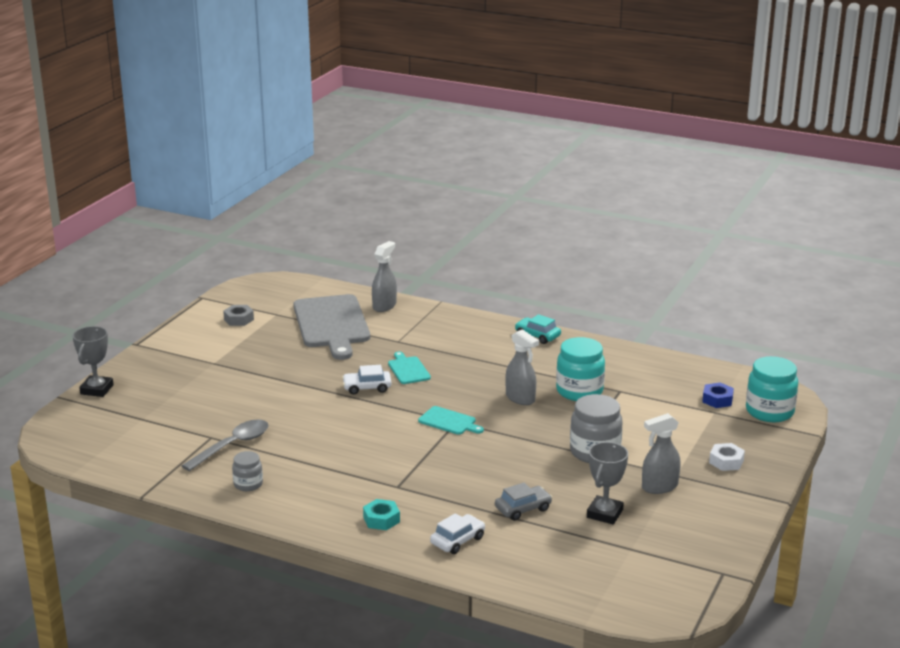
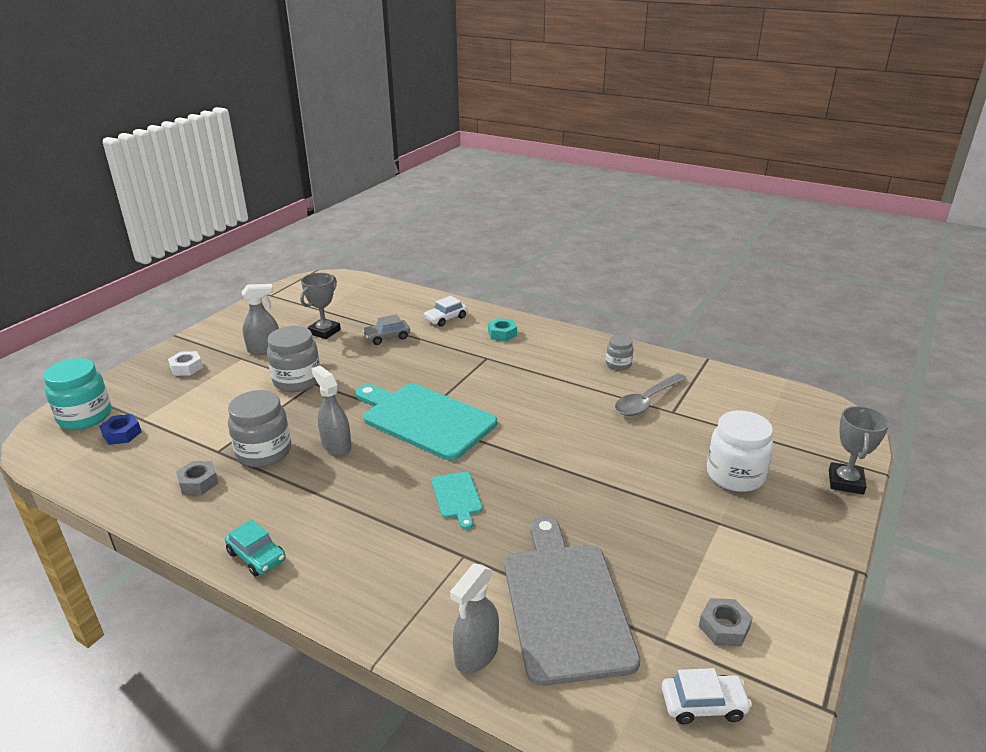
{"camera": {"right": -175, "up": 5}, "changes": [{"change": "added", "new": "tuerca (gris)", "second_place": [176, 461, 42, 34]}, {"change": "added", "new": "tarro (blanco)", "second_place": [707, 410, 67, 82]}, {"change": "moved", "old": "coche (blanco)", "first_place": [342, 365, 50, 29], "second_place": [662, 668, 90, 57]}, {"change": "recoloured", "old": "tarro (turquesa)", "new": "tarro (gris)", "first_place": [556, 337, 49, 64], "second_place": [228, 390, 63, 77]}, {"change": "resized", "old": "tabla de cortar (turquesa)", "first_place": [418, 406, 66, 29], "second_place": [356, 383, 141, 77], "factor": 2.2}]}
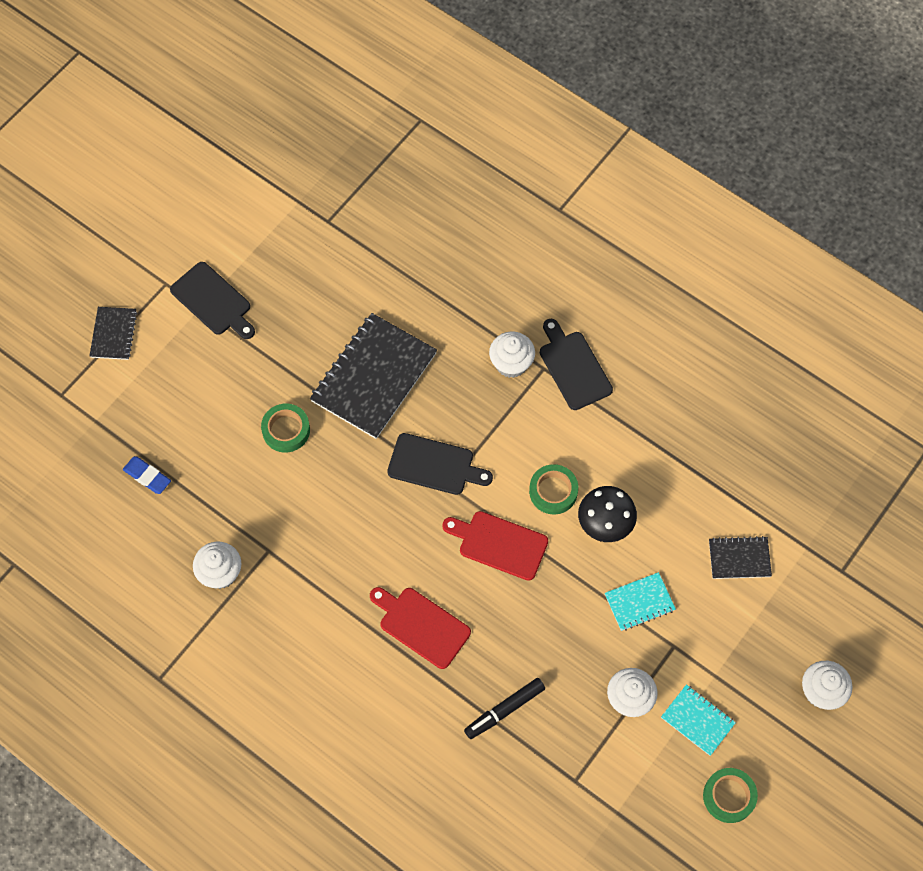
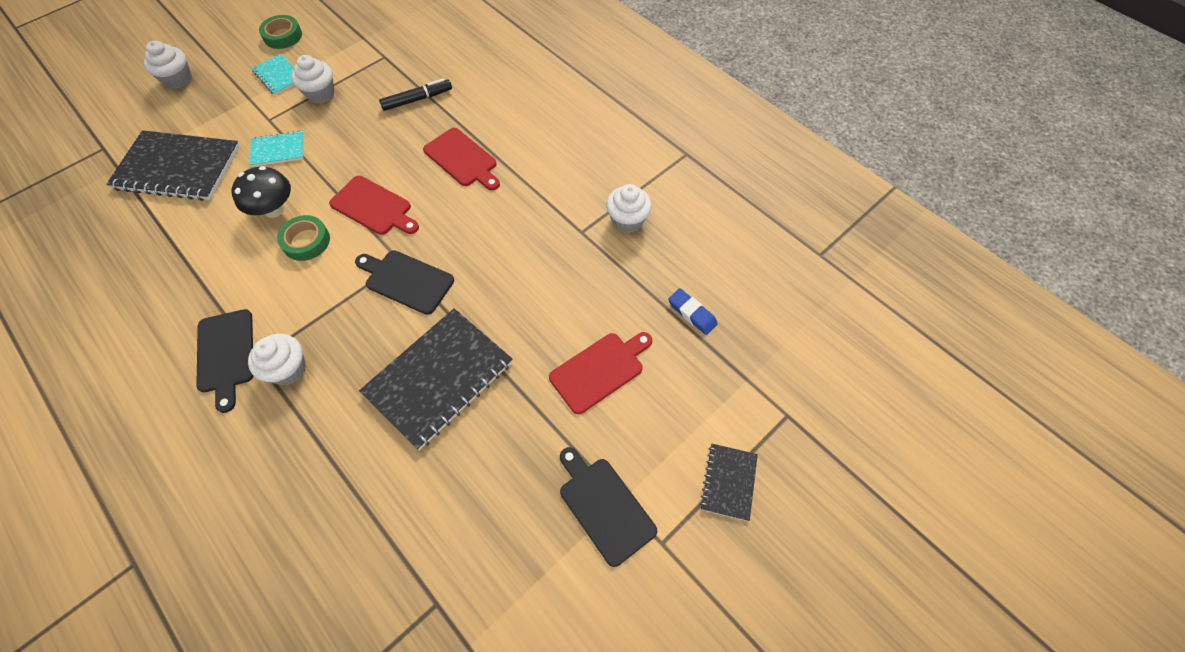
{"camera": {"right": -170, "up": -5}, "changes": [{"change": "removed", "old": "cinta adhesiva (verde)", "first_place": [261, 404, 49, 49]}, {"change": "added", "new": "tabla de cortar (rojo)", "second_place": [549, 332, 103, 82]}, {"change": "resized", "old": "cuaderno (negro)", "first_place": [709, 536, 63, 43], "second_place": [107, 130, 133, 71], "factor": 2.0}]}
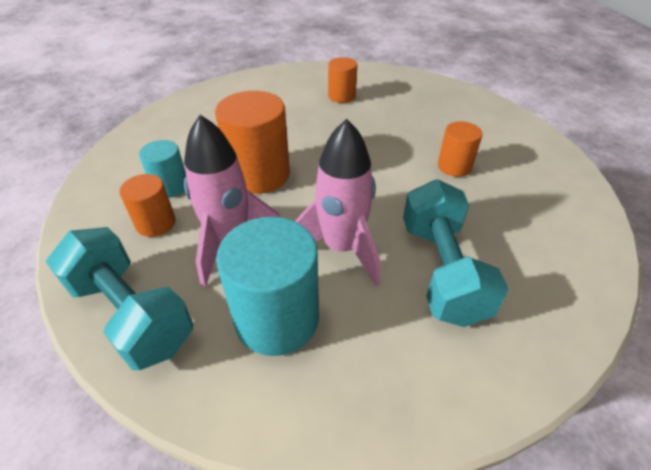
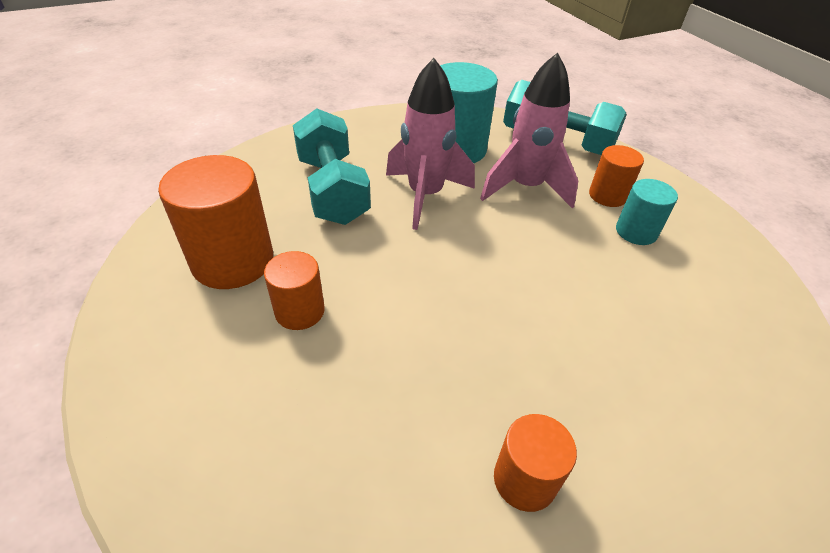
{"camera": {"right": 165, "up": 0}, "changes": [{"change": "moved", "old": "cilindro (naranja)", "first_place": [215, 91, 75, 103], "second_place": [158, 155, 115, 134]}]}
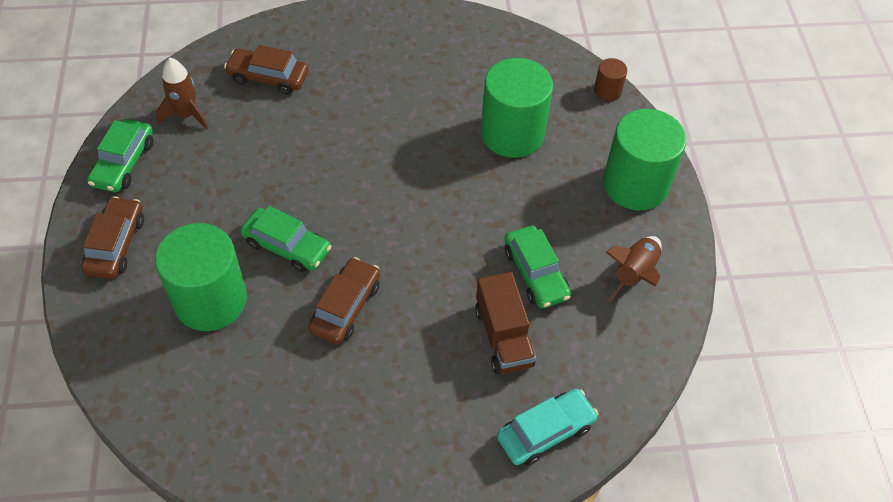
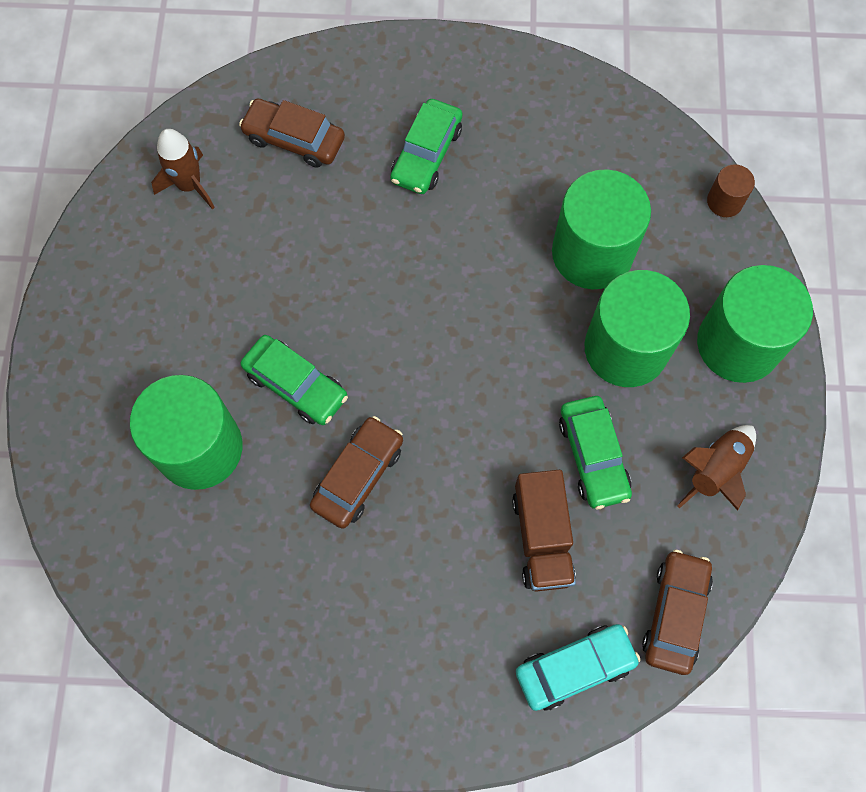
{"camera": {"right": 10, "up": 15}, "changes": [{"change": "added", "new": "cilindro (verde)", "second_place": [584, 270, 106, 117]}, {"change": "moved", "old": "coche (marrón)", "first_place": [81, 196, 63, 83], "second_place": [642, 549, 71, 126]}, {"change": "moved", "old": "coche (verde)", "first_place": [87, 119, 66, 73], "second_place": [390, 99, 73, 95]}]}
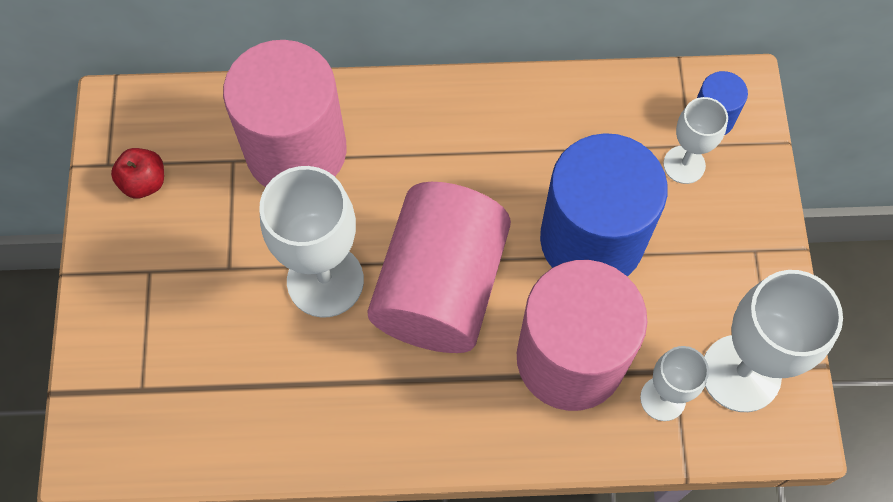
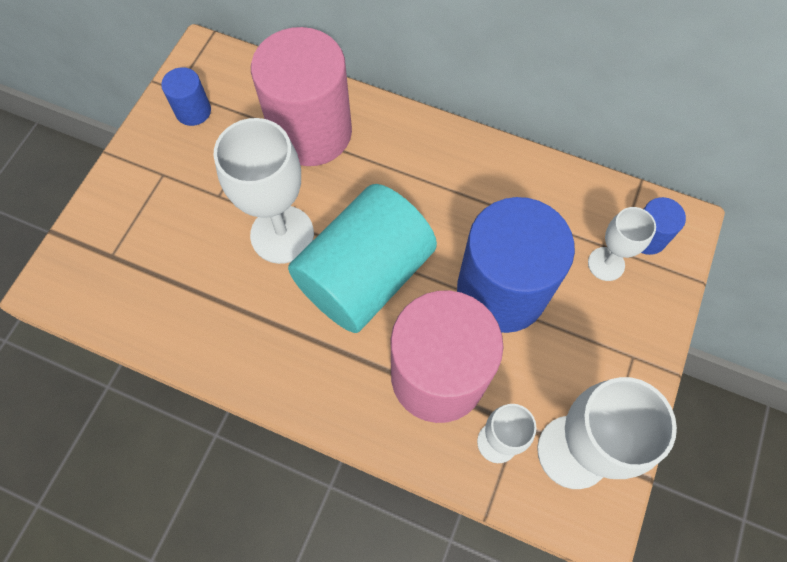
{"camera": {"right": 25, "up": 0}, "changes": [{"change": "replaced", "old": "manzana (rojo)", "new": "cilindro (azul)", "first_place": [111, 148, 53, 51], "second_place": [161, 67, 50, 59]}, {"change": "recoloured", "old": "cilindro (rosa)", "new": "cilindro (turquesa)", "first_place": [367, 182, 144, 171], "second_place": [288, 184, 149, 149]}]}
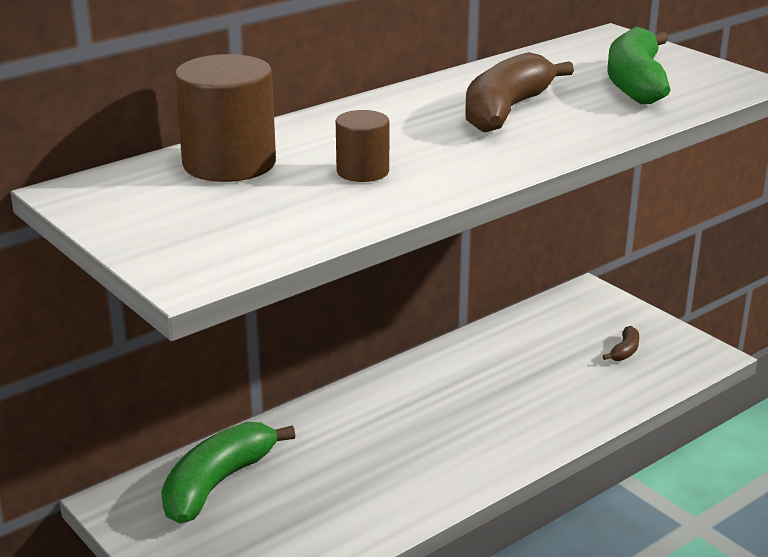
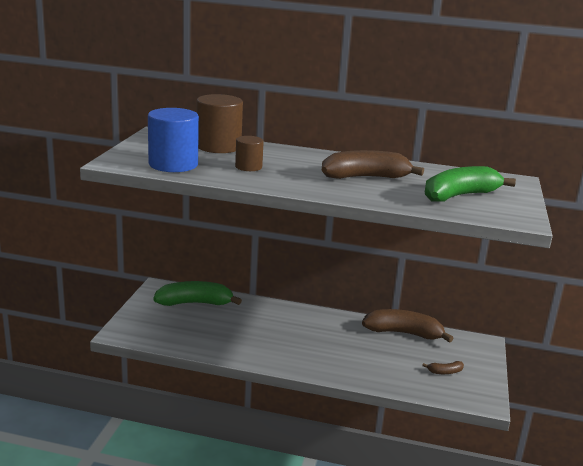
{"camera": {"right": 50, "up": -5}, "changes": [{"change": "added", "new": "cilindro (azul)", "second_place": [148, 108, 51, 64]}, {"change": "added", "new": "plátano (marrón)", "second_place": [362, 309, 91, 34]}]}
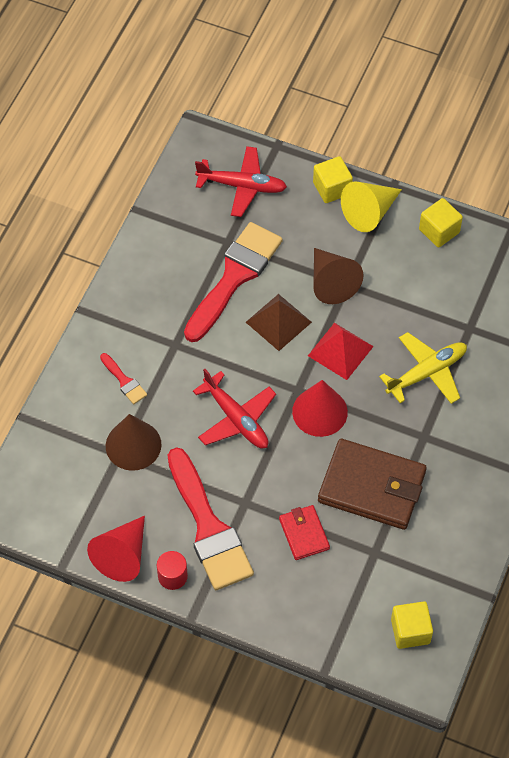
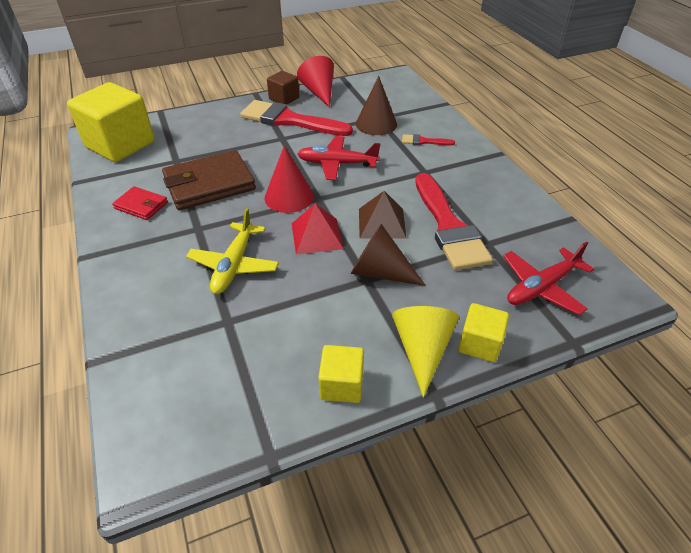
{"camera": {"right": 135, "up": -15}, "changes": [{"change": "moved", "old": "cartera (rojo)", "first_place": [279, 505, 51, 55], "second_place": [112, 186, 56, 34]}, {"change": "replaced", "old": "cilindro (rojo)", "new": "cubo (marrón)", "first_place": [157, 551, 31, 39], "second_place": [267, 71, 32, 33]}, {"change": "resized", "old": "cubo (amarillo)", "first_place": [391, 601, 42, 48], "second_place": [67, 82, 88, 80], "factor": 1.99}]}
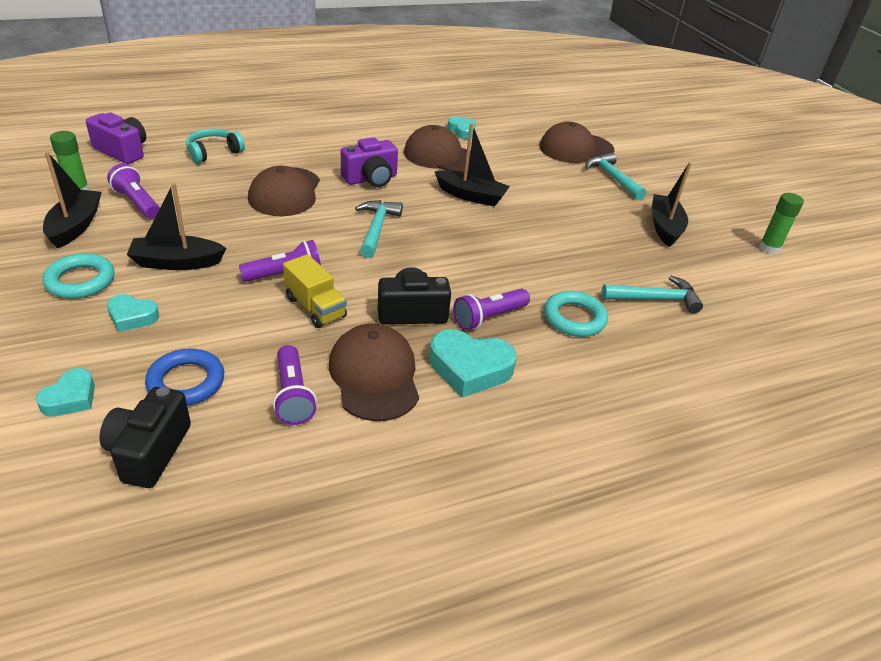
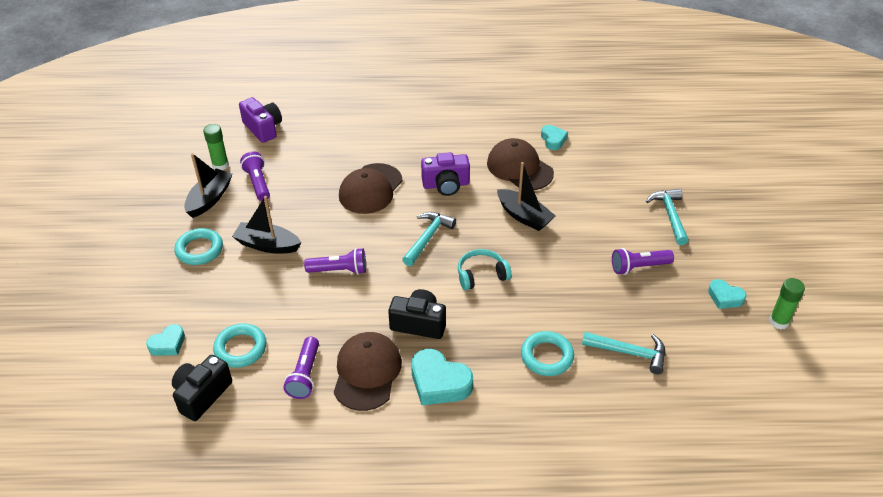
{"camera": {"right": 25, "up": 5}, "changes": [{"change": "removed", "old": "camión (amarillo)", "first_place": [283, 254, 64, 74]}, {"change": "removed", "old": "gorra (marrón)", "first_place": [540, 122, 74, 41]}, {"change": "removed", "old": "barco (negro)", "first_place": [652, 162, 40, 85]}, {"change": "moved", "old": "corazón (turquesa)", "first_place": [107, 294, 52, 38], "second_place": [708, 279, 39, 30]}, {"change": "moved", "old": "auriculares (turquesa)", "first_place": [186, 129, 59, 34], "second_place": [458, 249, 54, 41]}, {"change": "moved", "old": "lámpara de mano (morado)", "first_place": [453, 288, 77, 42], "second_place": [612, 248, 62, 27]}, {"change": "recoloured", "old": "anillo (azul)", "new": "anillo (turquesa)", "first_place": [145, 348, 79, 58], "second_place": [213, 323, 54, 45]}]}
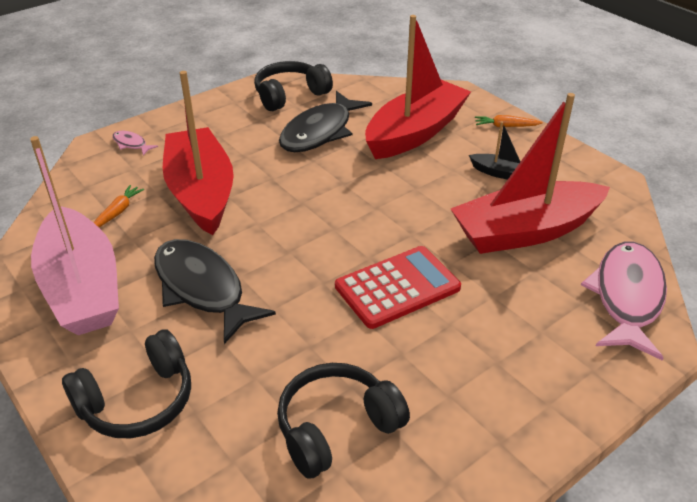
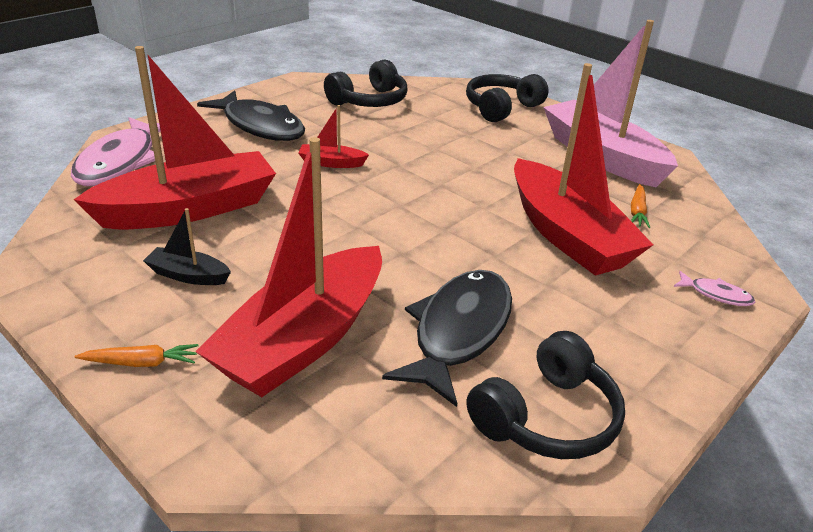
{"camera": {"right": 170, "up": -5}, "changes": [{"change": "moved", "old": "pez (negro)", "first_place": [154, 239, 122, 105], "second_place": [197, 91, 108, 50]}, {"change": "replaced", "old": "calculadora (rojo)", "new": "barco (rojo)", "first_place": [335, 246, 126, 83], "second_place": [298, 105, 71, 63]}]}
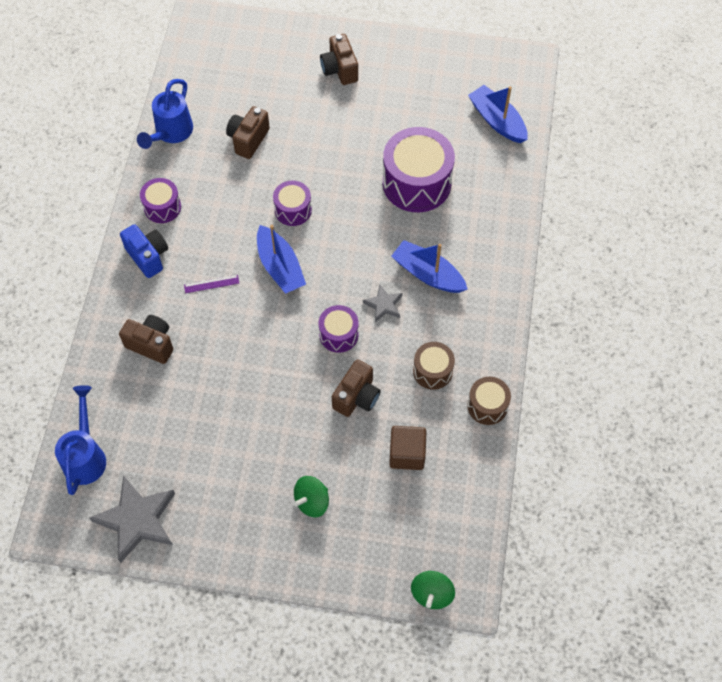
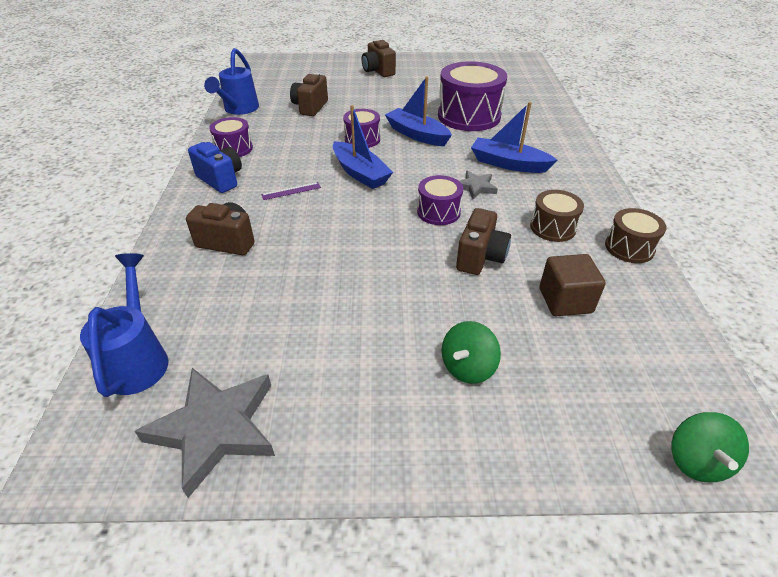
{"camera": {"right": -10, "up": -20}, "changes": [{"change": "moved", "old": "barco (azul)", "first_place": [468, 85, 60, 58], "second_place": [385, 76, 67, 70]}]}
